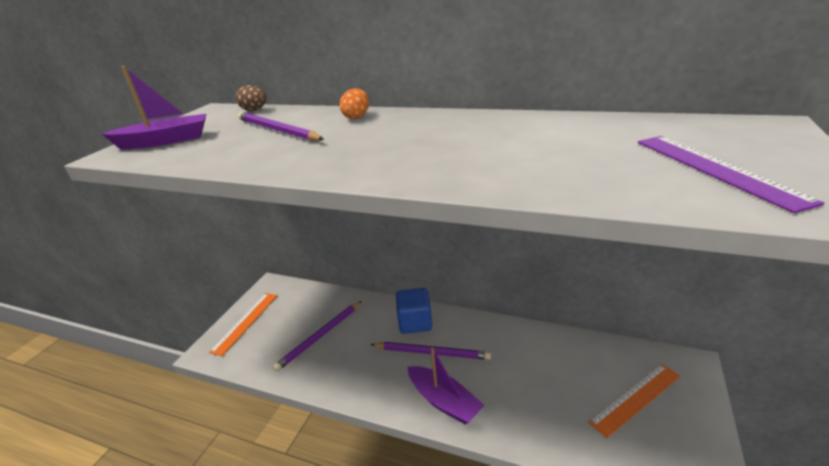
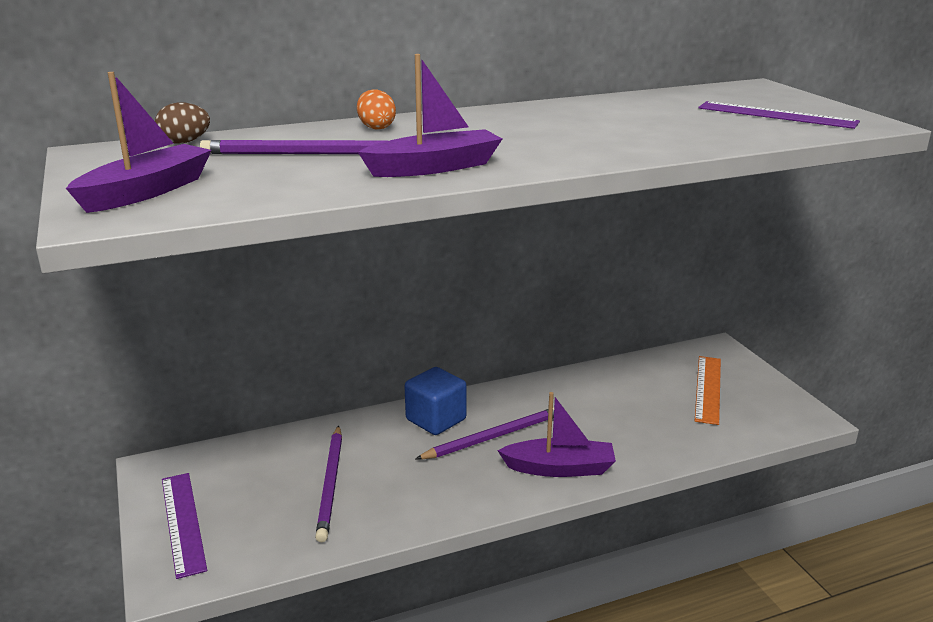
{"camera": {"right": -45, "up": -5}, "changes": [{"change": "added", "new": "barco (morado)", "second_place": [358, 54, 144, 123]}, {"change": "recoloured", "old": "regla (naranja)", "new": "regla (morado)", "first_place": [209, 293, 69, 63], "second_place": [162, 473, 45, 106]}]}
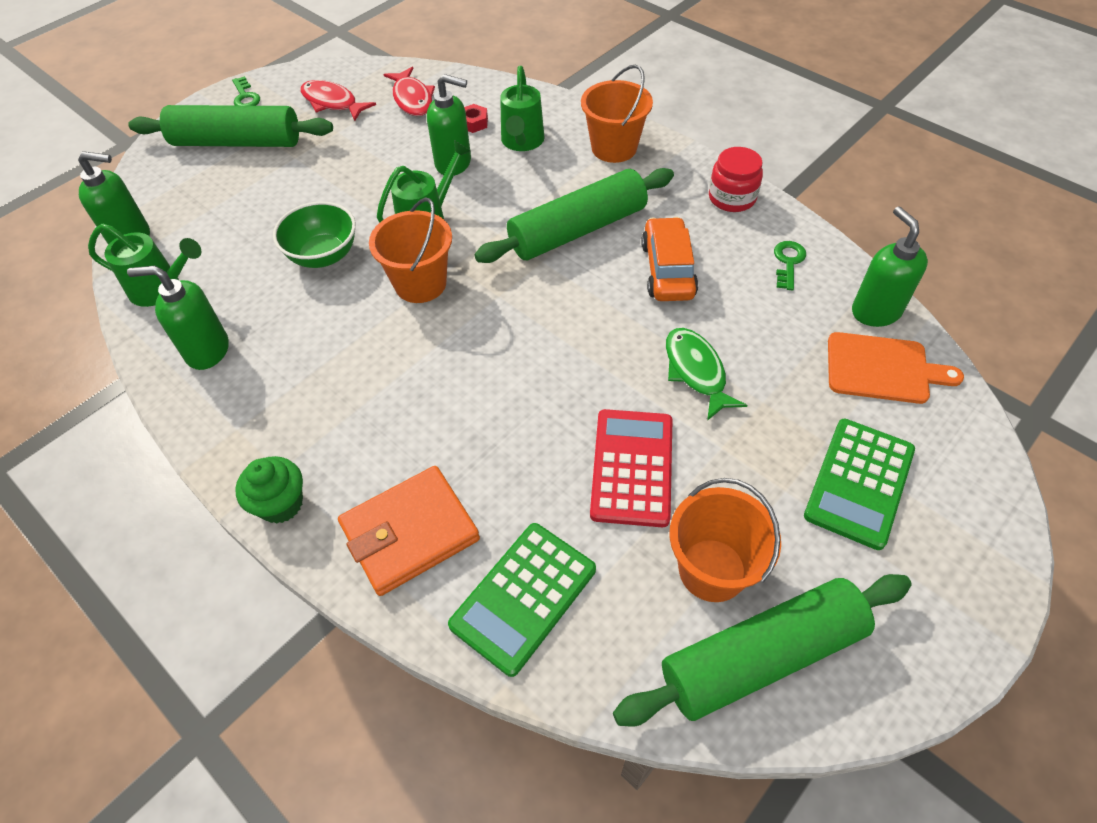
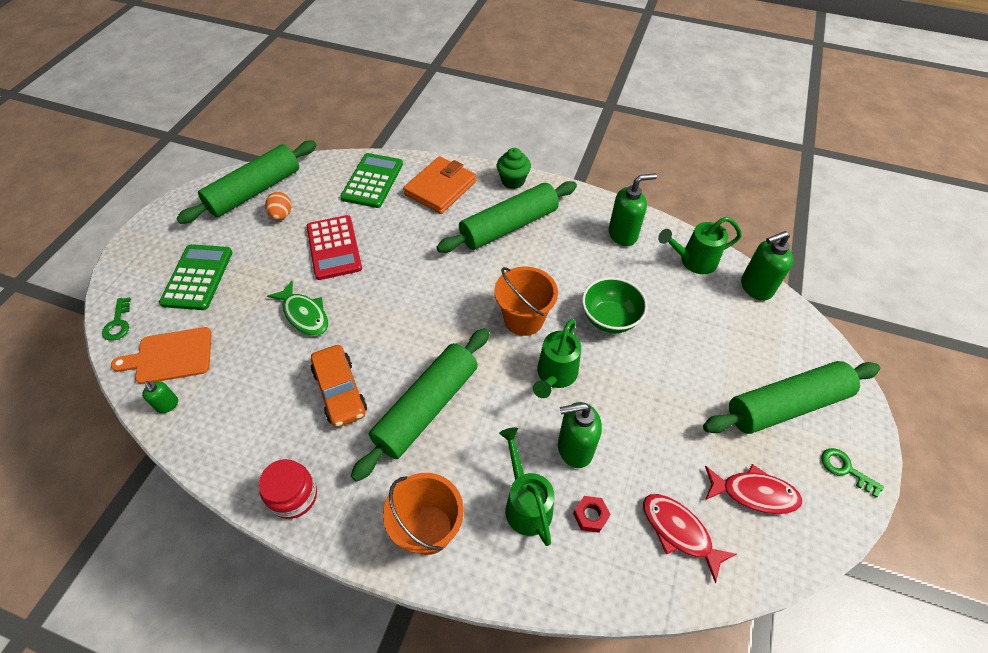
{"camera": {"right": 155, "up": 0}, "changes": [{"change": "added", "new": "rodillo (verde)", "second_place": [436, 181, 141, 72]}, {"change": "moved", "old": "llave (verde)", "first_place": [774, 241, 32, 49], "second_place": [102, 297, 29, 44]}, {"change": "replaced", "old": "balde (naranja)", "new": "huevo (naranja)", "first_place": [669, 478, 112, 124], "second_place": [265, 192, 27, 29]}, {"change": "resized", "old": "dispensador de jabón (verde)", "first_place": [852, 206, 76, 121], "second_place": [142, 381, 36, 32], "factor": 0.53}]}
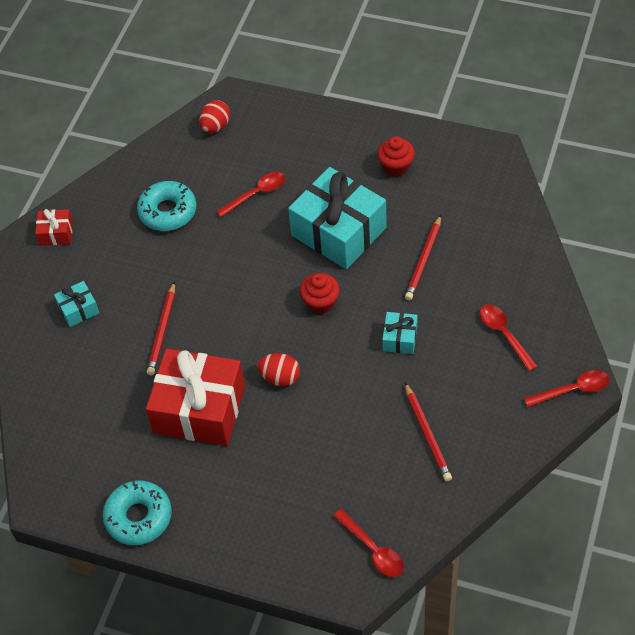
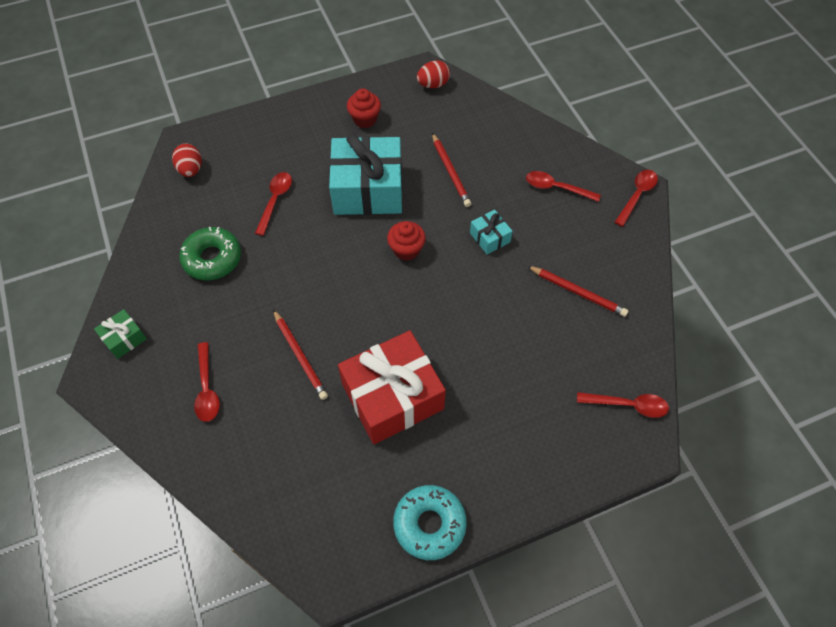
{"camera": {"right": -45, "up": 5}, "changes": [{"change": "moved", "old": "huevo (rojo)", "first_place": [257, 353, 43, 33], "second_place": [417, 60, 33, 28]}, {"change": "replaced", "old": "regalo (turquesa)", "new": "cuchara (rojo)", "first_place": [54, 281, 45, 46], "second_place": [194, 342, 26, 80]}, {"change": "recoloured", "old": "regalo (rojo)", "new": "regalo (verde)", "first_place": [35, 209, 38, 37], "second_place": [94, 309, 53, 50]}, {"change": "recoloured", "old": "rosquilla (turquesa)", "new": "rosquilla (verde)", "first_place": [137, 181, 60, 50], "second_place": [179, 227, 62, 53]}]}
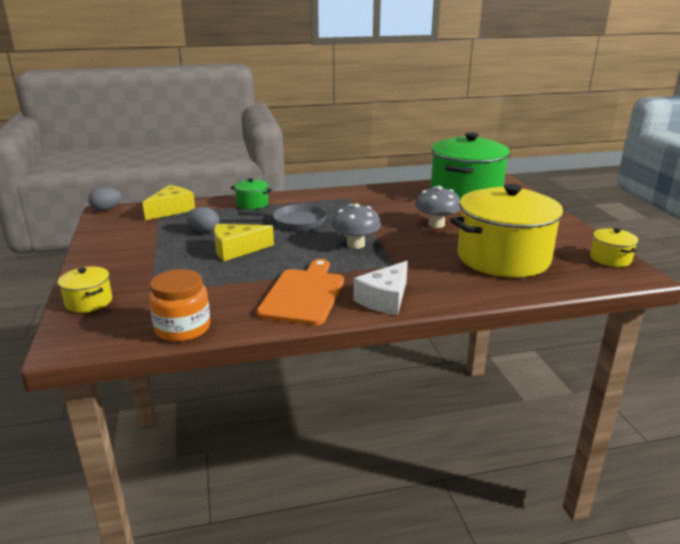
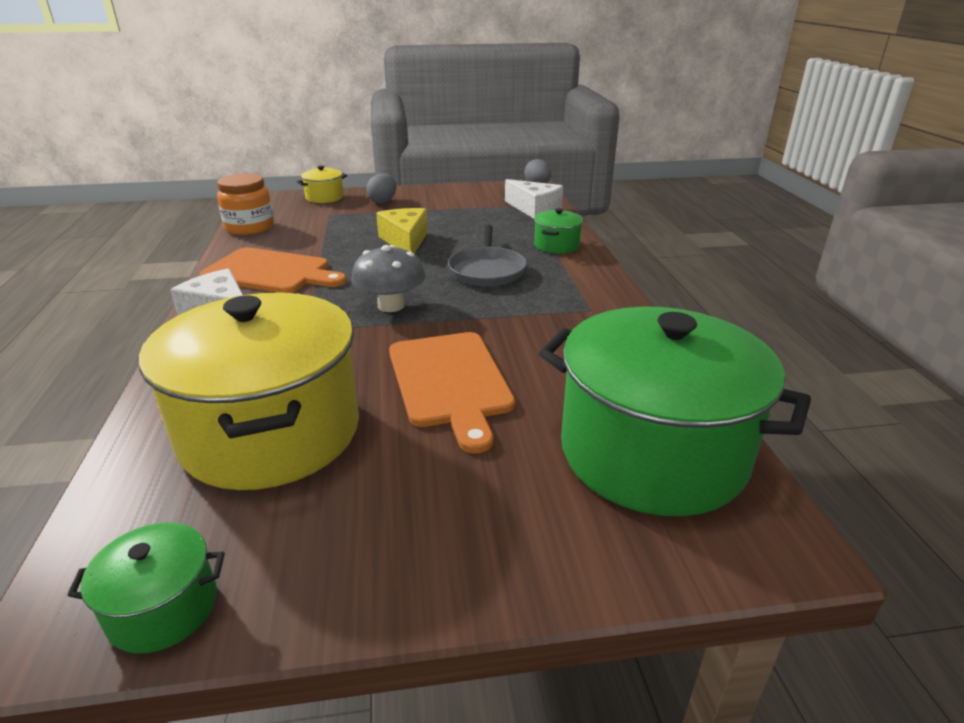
{"camera": {"right": 95, "up": 5}, "changes": [{"change": "moved", "old": "huevo (gris)", "first_place": [186, 207, 33, 26], "second_place": [366, 174, 31, 29]}, {"change": "replaced", "old": "seta (gris)", "new": "tabla de cortar (naranja)", "first_place": [415, 186, 46, 42], "second_place": [389, 332, 126, 121]}, {"change": "recoloured", "old": "queso (amarillo)", "new": "queso (blanco)", "first_place": [142, 185, 53, 35], "second_place": [505, 179, 58, 40]}, {"change": "recoloured", "old": "olla (amarillo)", "new": "olla (verde)", "first_place": [590, 228, 48, 39], "second_place": [67, 522, 157, 132]}]}
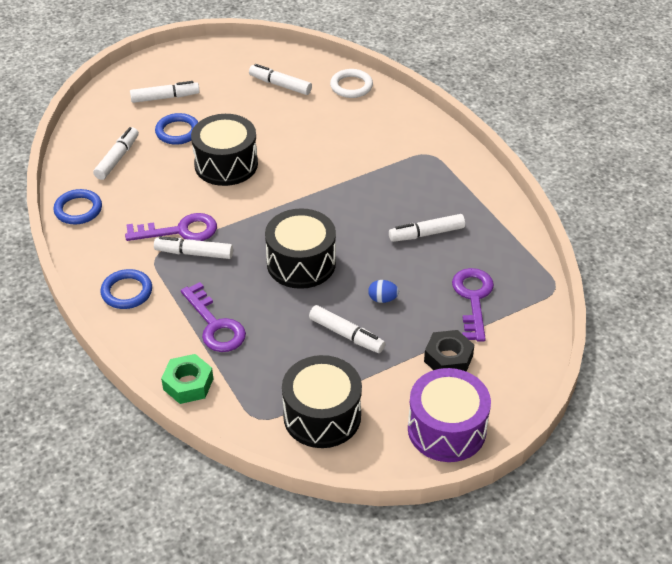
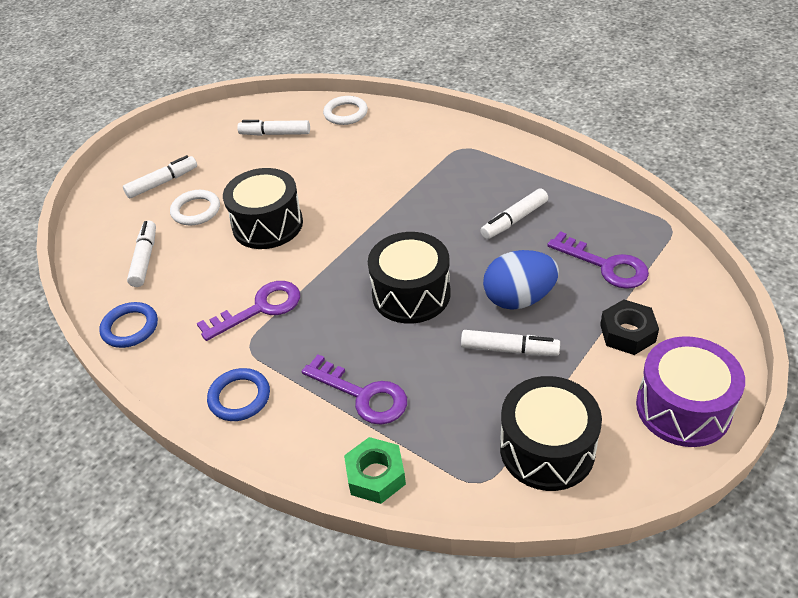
{"camera": {"right": -20, "up": 0}, "changes": [{"change": "removed", "old": "rotulador (blanco)", "first_place": [154, 236, 79, 23]}, {"change": "recoloured", "old": "anillo (azul)", "new": "anillo (blanco)", "first_place": [155, 113, 43, 32], "second_place": [170, 190, 50, 35]}, {"change": "turned", "old": "llave (morado)", "first_place": [452, 268, 42, 73], "second_place": [547, 231, 102, 58], "degrees": 150}, {"change": "resized", "old": "huevo (azul)", "first_place": [368, 280, 31, 23], "second_place": [483, 250, 76, 60], "factor": 2.17}]}
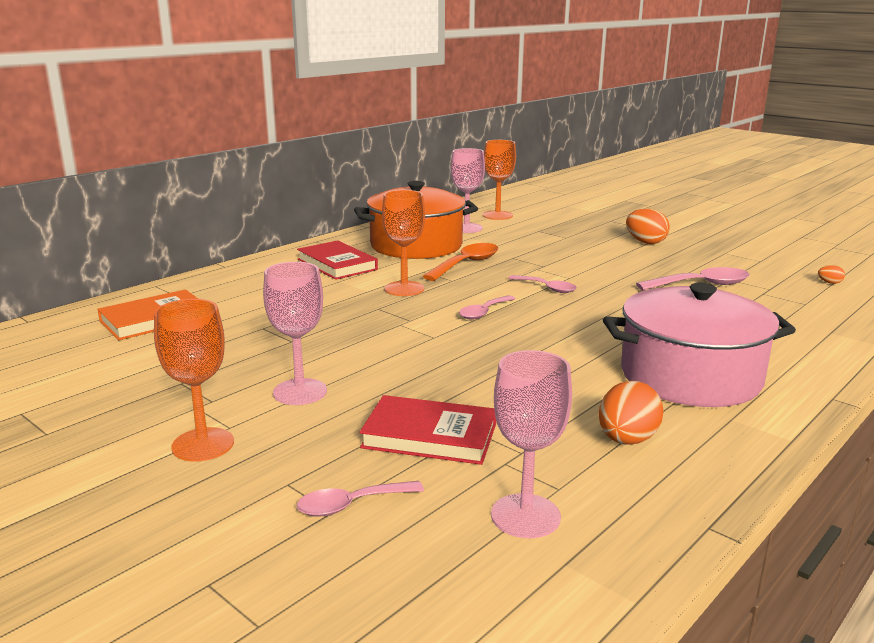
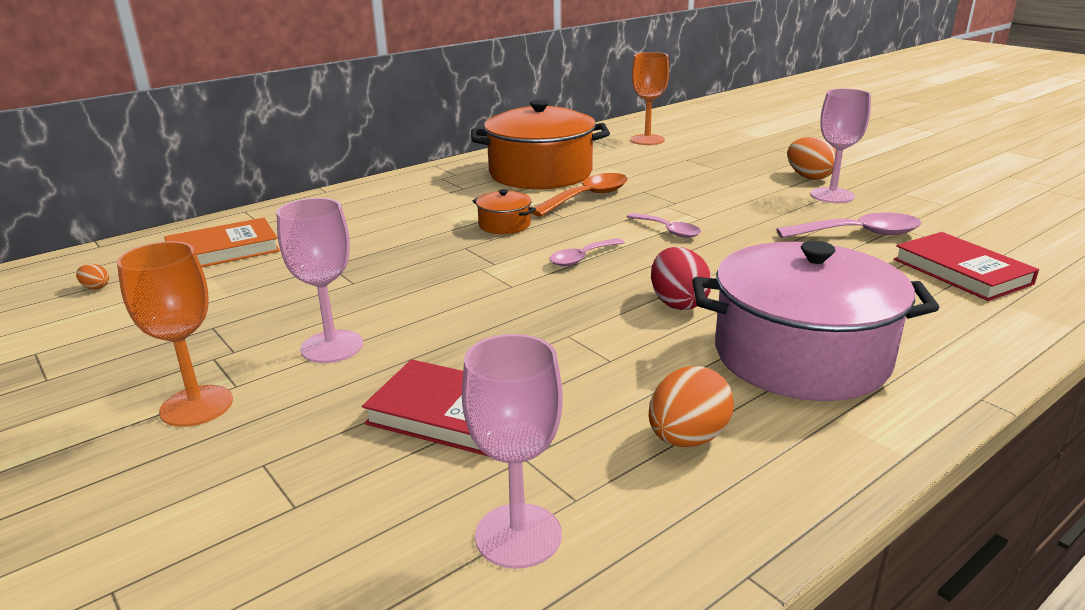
{"camera": {"right": 10, "up": 5}, "changes": [{"change": "removed", "old": "cuchara (rosa)", "first_place": [297, 481, 127, 35]}, {"change": "added", "new": "huevo (rojo)", "second_place": [651, 247, 61, 63]}, {"change": "moved", "old": "libro (rojo)", "first_place": [297, 240, 81, 40], "second_place": [894, 232, 145, 69]}, {"change": "moved", "old": "copa (rosa)", "first_place": [451, 148, 34, 85], "second_place": [810, 89, 61, 114]}, {"change": "moved", "old": "huevo (naranja)", "first_place": [818, 265, 27, 19], "second_place": [76, 264, 33, 25]}, {"change": "replaced", "old": "copa (naranja)", "new": "olla (naranja)", "first_place": [382, 190, 43, 106], "second_place": [473, 189, 63, 45]}]}
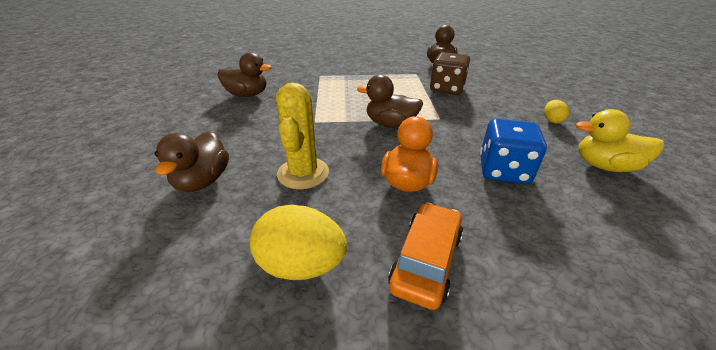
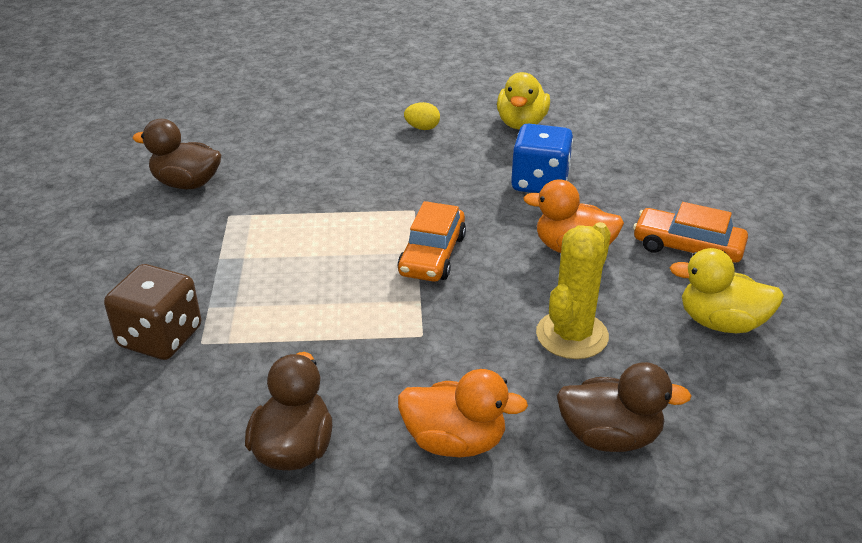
{"camera": {"right": -90, "up": 0}, "changes": [{"change": "added", "new": "pato (naranja)", "second_place": [398, 369, 130, 89]}, {"change": "moved", "old": "dado (marrón)", "first_place": [430, 52, 40, 43], "second_place": [104, 264, 97, 96]}, {"change": "replaced", "old": "huevo (amarillo)", "new": "pato (amarillo)", "first_place": [250, 205, 97, 75], "second_place": [670, 248, 114, 85]}, {"change": "replaced", "old": "pato (marrón)", "new": "coche (naranja)", "first_place": [357, 74, 66, 54], "second_place": [397, 201, 69, 81]}, {"change": "turned", "old": "cactus (amarillo)", "first_place": [276, 83, 53, 106], "second_place": [536, 222, 75, 137], "degrees": -60}]}
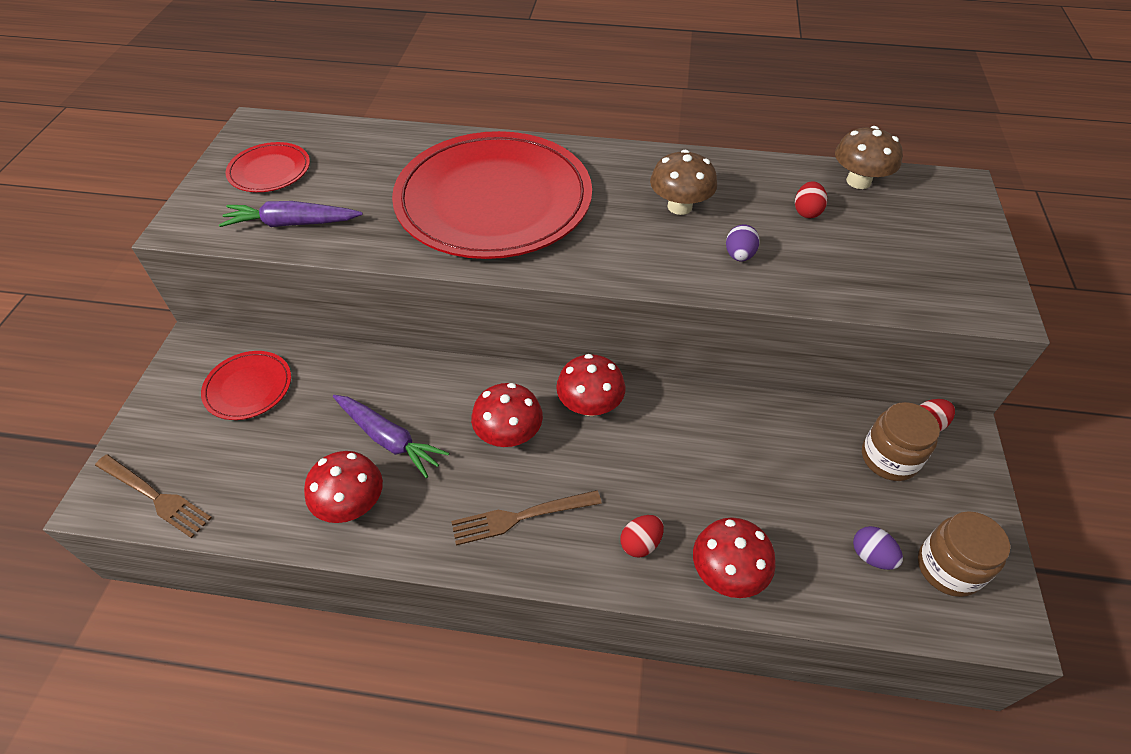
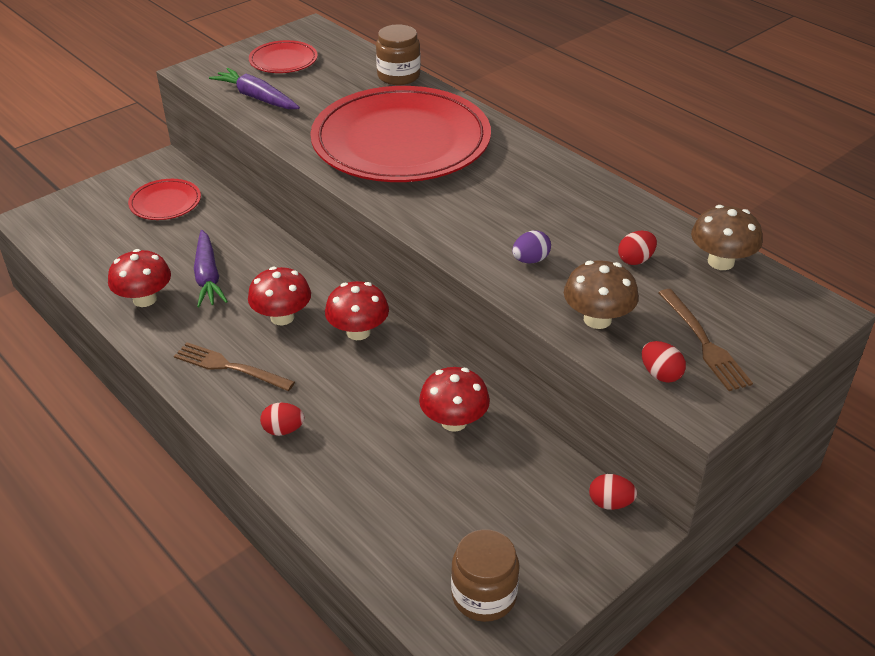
{"camera": {"right": 40, "up": -10}, "changes": [{"change": "removed", "old": "huevo (morado)", "first_place": [853, 526, 50, 44]}, {"change": "added", "new": "huevo (rojo)", "second_place": [642, 341, 44, 42]}, {"change": "moved", "old": "tenedor (marrón)", "first_place": [95, 454, 117, 84], "second_place": [659, 289, 94, 102]}, {"change": "moved", "old": "seta (marrón)", "first_place": [650, 150, 67, 65], "second_place": [564, 260, 75, 69]}, {"change": "moved", "old": "seta (rojo)", "first_place": [693, 517, 83, 81], "second_place": [419, 367, 71, 65]}, {"change": "moved", "old": "tarro (marrón)", "first_place": [862, 402, 78, 79], "second_place": [376, 24, 45, 61]}]}
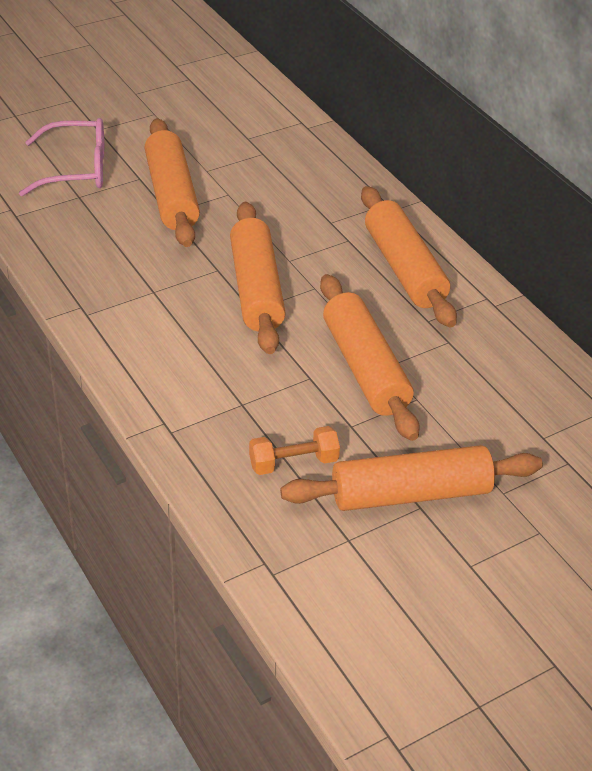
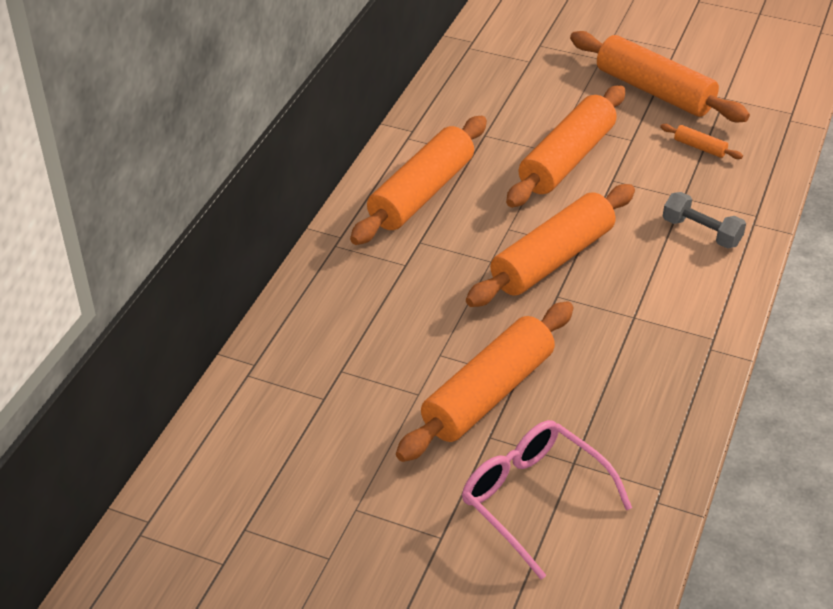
{"camera": {"right": -125, "up": 0}, "changes": [{"change": "added", "new": "mancuerna (gris)", "second_place": [663, 192, 83, 57]}, {"change": "replaced", "old": "mancuerna (naranja)", "new": "rodillo (naranja)", "first_place": [249, 426, 91, 49], "second_place": [660, 124, 83, 35]}]}
